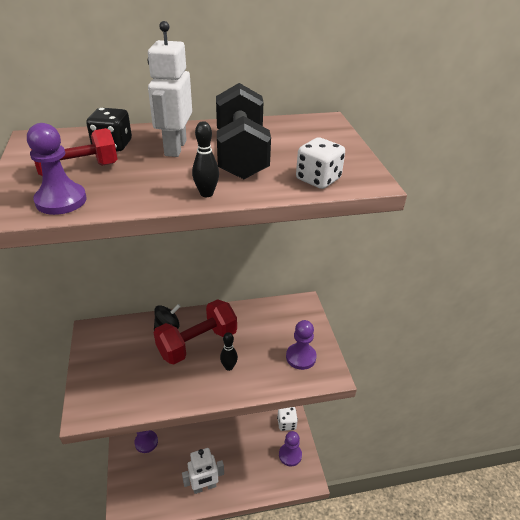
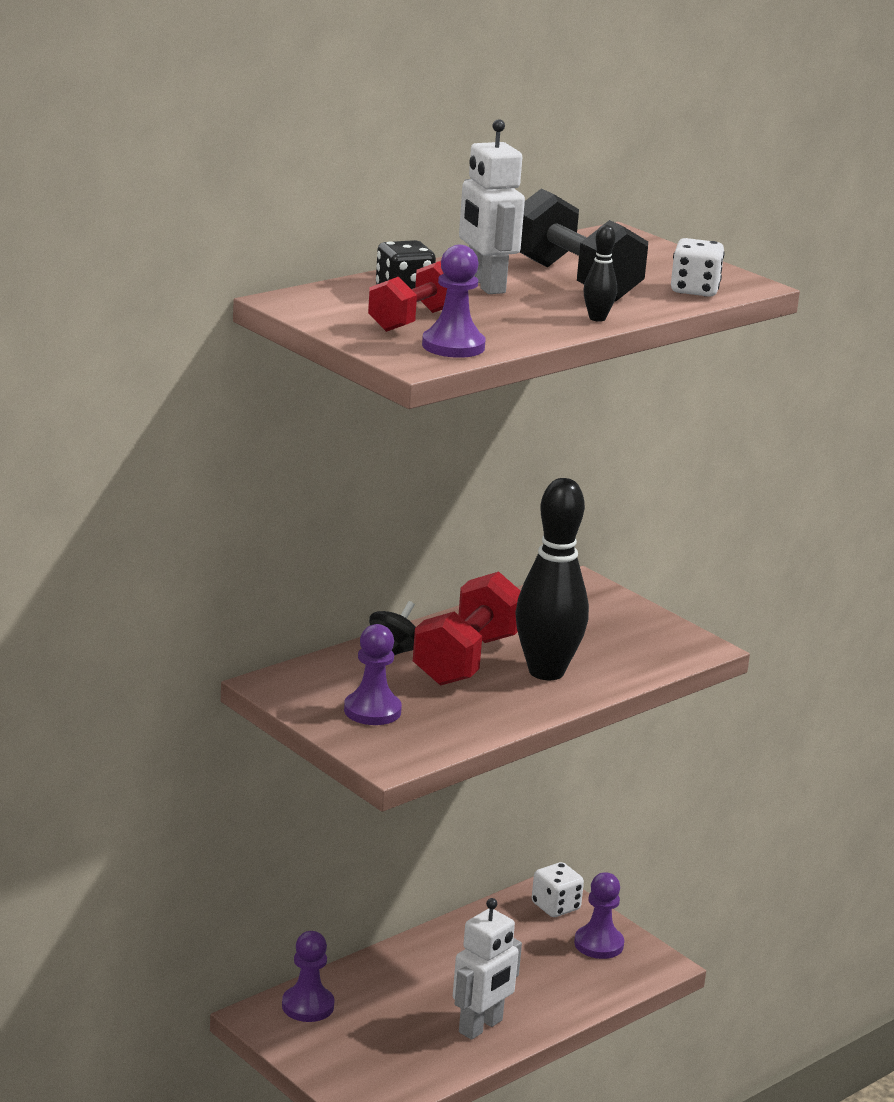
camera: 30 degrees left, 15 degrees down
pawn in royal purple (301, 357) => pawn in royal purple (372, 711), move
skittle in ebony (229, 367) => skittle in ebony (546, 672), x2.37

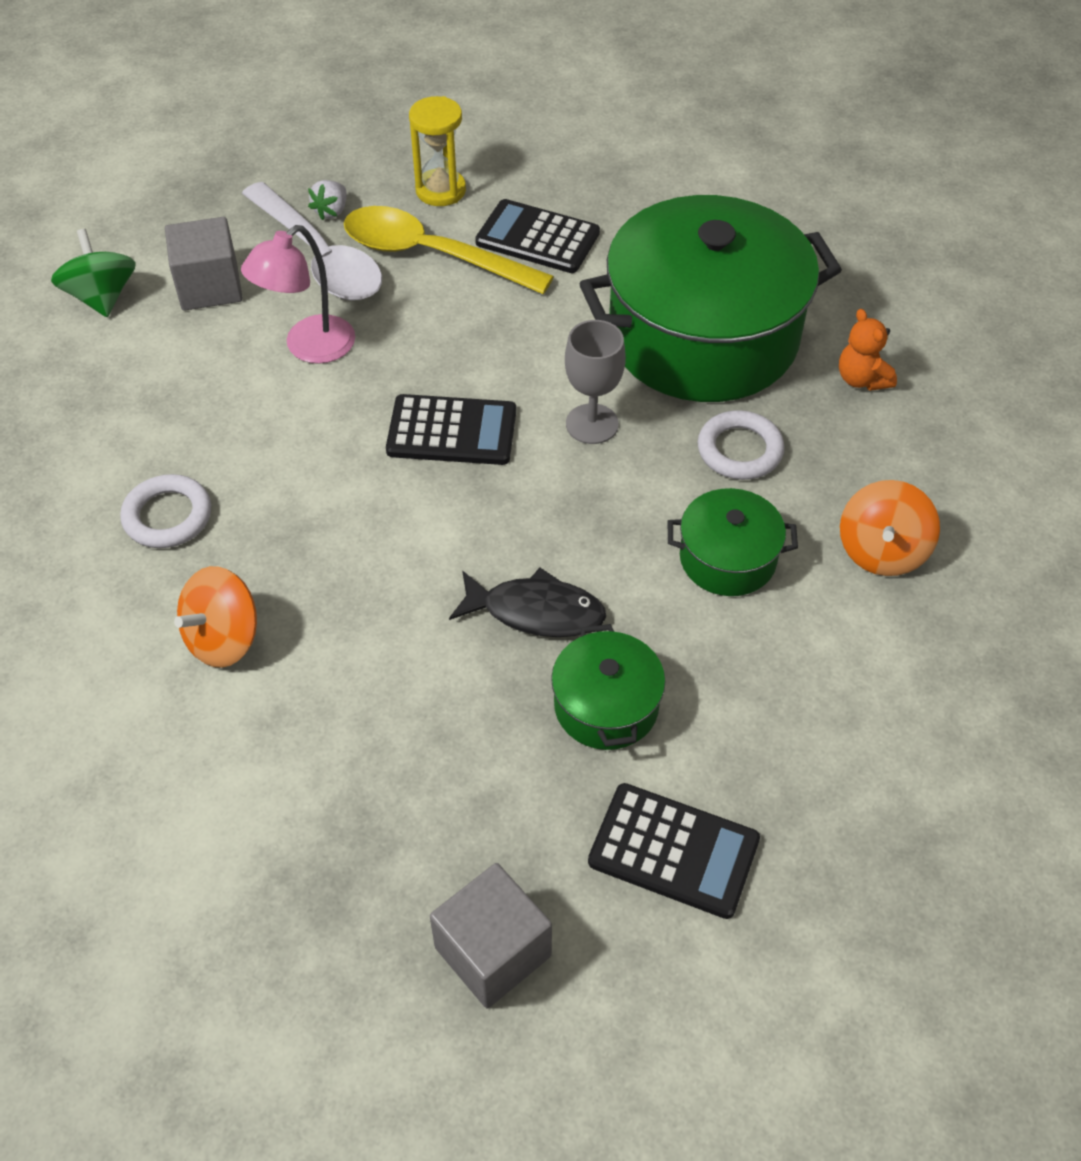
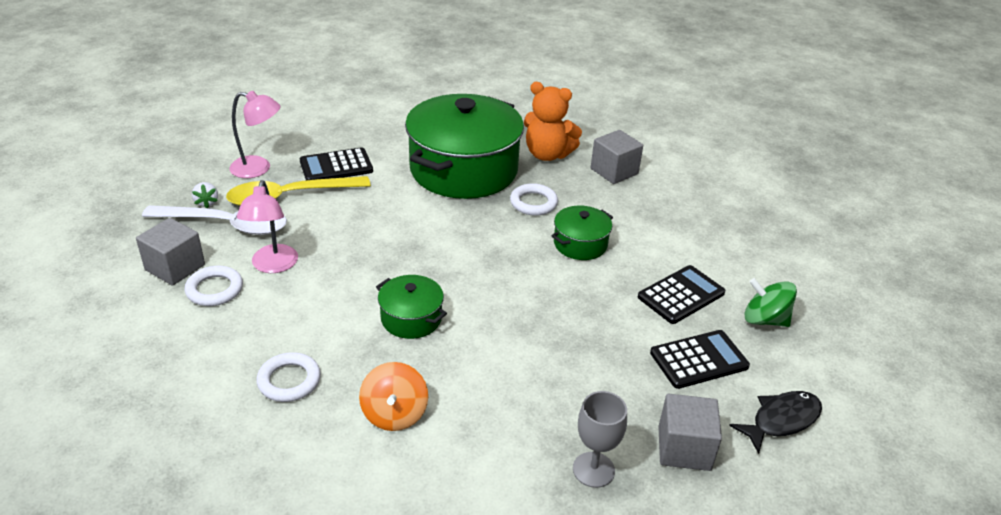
camera: 45 degrees left, 15 degrees down
spinning top in orange (881, 551) => nothing
nothing => hoop in snow-white (214, 289)
nothing => cube in grey (614, 171)
spinning top in leaf-green (102, 297) => spinning top in leaf-green (764, 320), move
adding machine in ebony (452, 431) => adding machine in ebony (681, 295), move
fish in ebony (536, 611) => fish in ebony (781, 420), move
stockpot in leaf-green (606, 706) => stockpot in leaf-green (411, 318), move
goblet in grey (592, 424) => goblet in grey (593, 470), move
sandglass in yellow (440, 190) => lamp in rose-pink (259, 168)
stuffed bear in orange (861, 379) => stuffed bear in orange (547, 154), x1.81

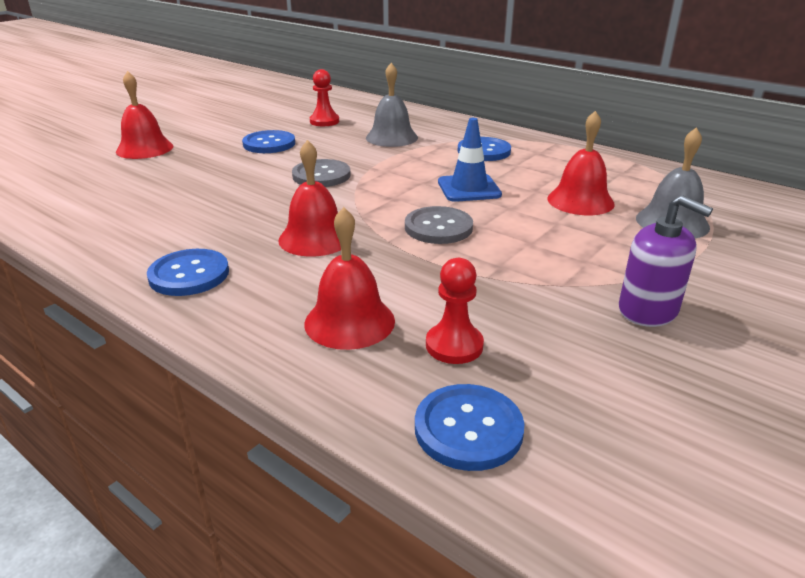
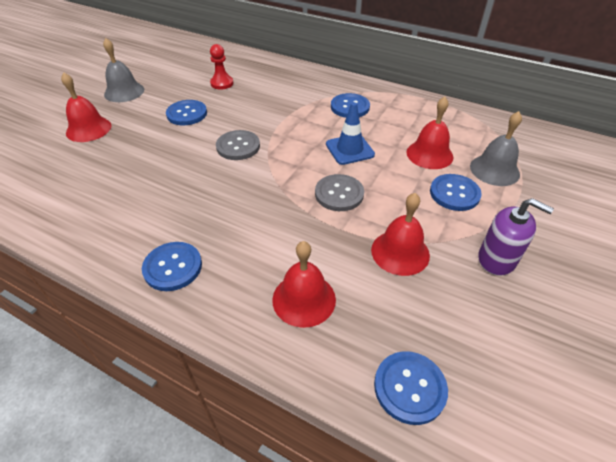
camera: 10 degrees left, 15 degrees up
pawn in red (454, 345) => nothing
nothing => button in royal blue (454, 193)
bell in red (315, 238) => bell in red (400, 252), move
bell in grey (391, 137) => bell in grey (124, 92), move

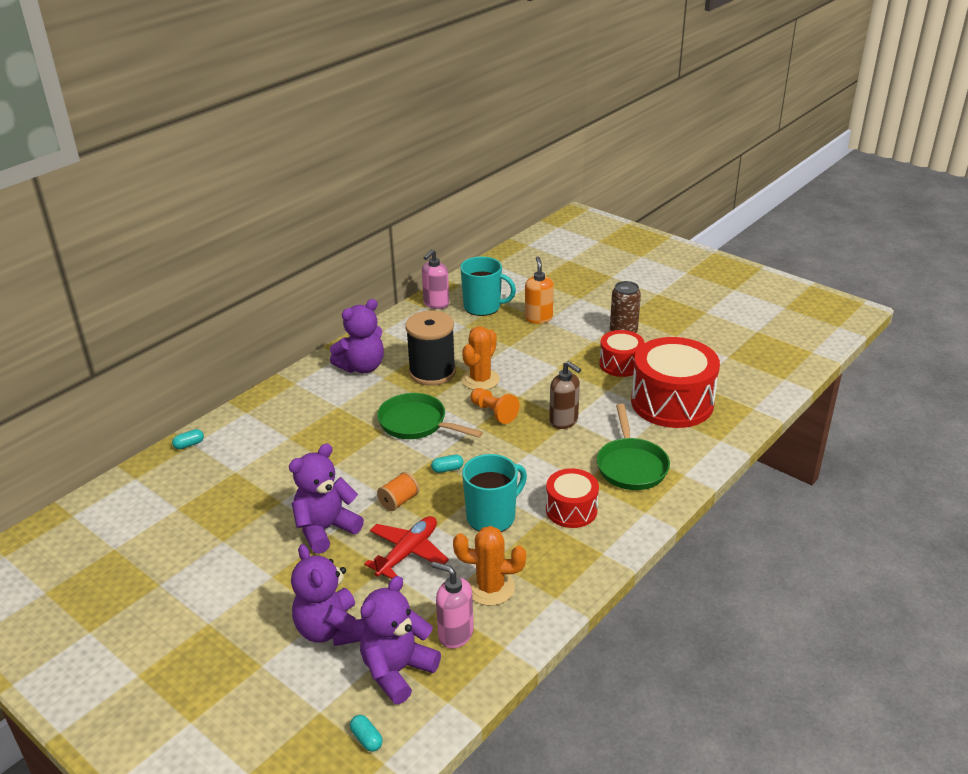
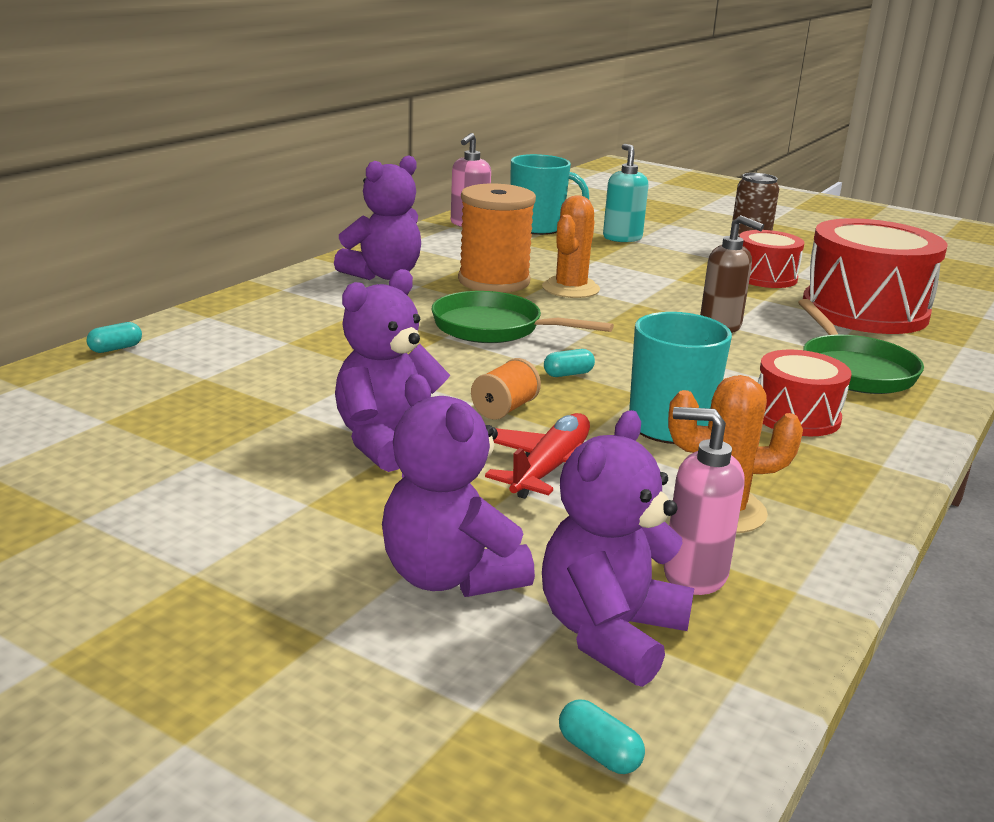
camera: 10 degrees left, 10 degrees down
pawn in orange (494, 412) => nothing
spool in ebony (432, 372) => spool in orange (494, 281)
soap dispenser in orange (538, 318) => soap dispenser in turquoise (622, 238)

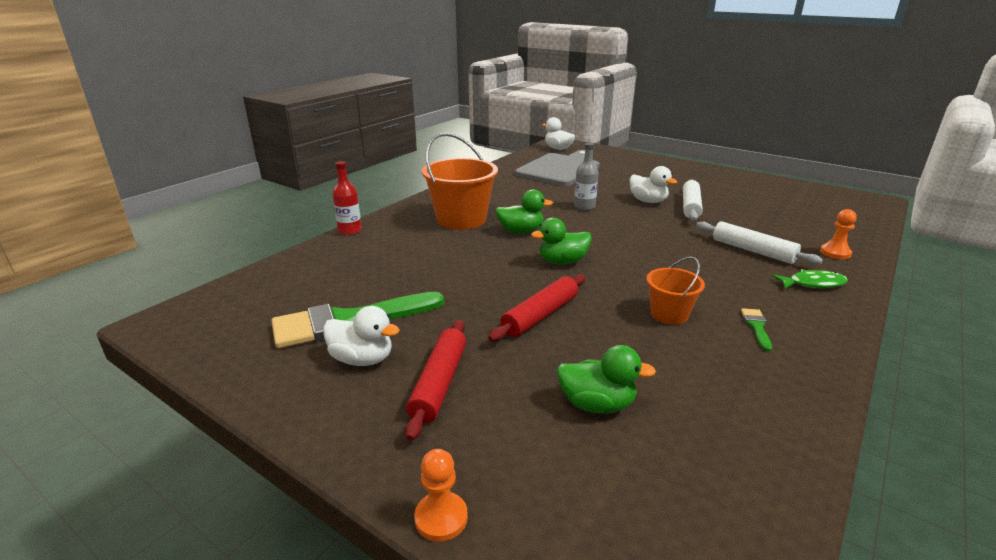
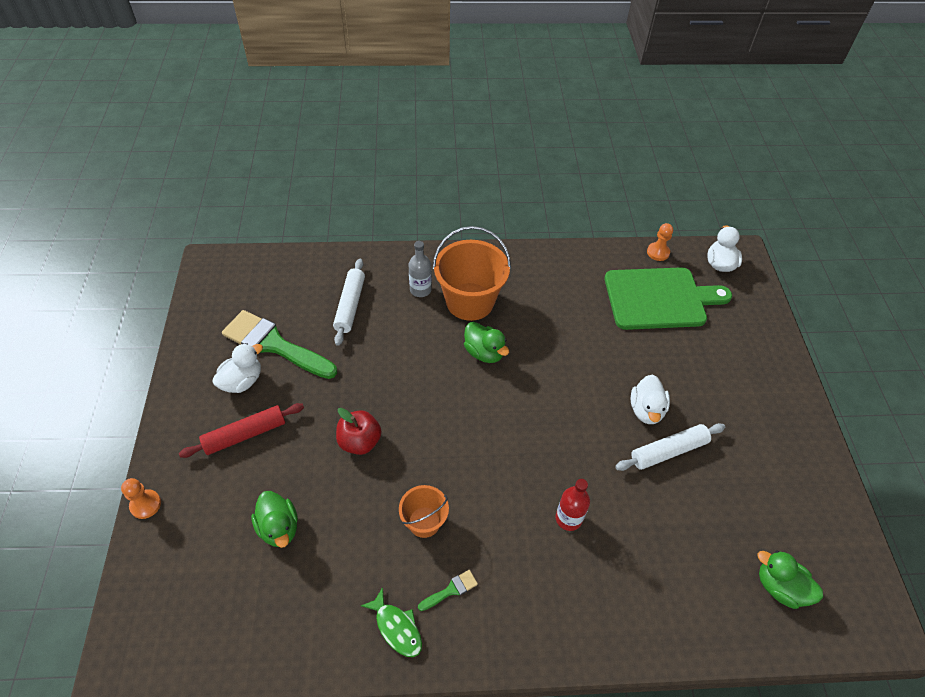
camera: 50 degrees right, 25 degrees up
bottle in red (350, 230) => bottle in red (568, 518), move
duck in leaf-green (562, 261) => duck in leaf-green (779, 587), move
bottle in grey (584, 206) => bottle in grey (420, 290), move
rolling pin in snow-white (752, 251) => rolling pin in snow-white (350, 305), move
fish in leaf-green (813, 284) => fish in leaf-green (397, 628), move
pawn in orange (835, 253) => pawn in orange (658, 252), move
rolling pin in red (540, 315) => toy apple in red (360, 442)
cutting board in grey (560, 169) => cutting board in leaf-green (659, 298)
duck in snow-white (362, 359) => duck in snow-white (242, 381), 120 degrees counterclockwise

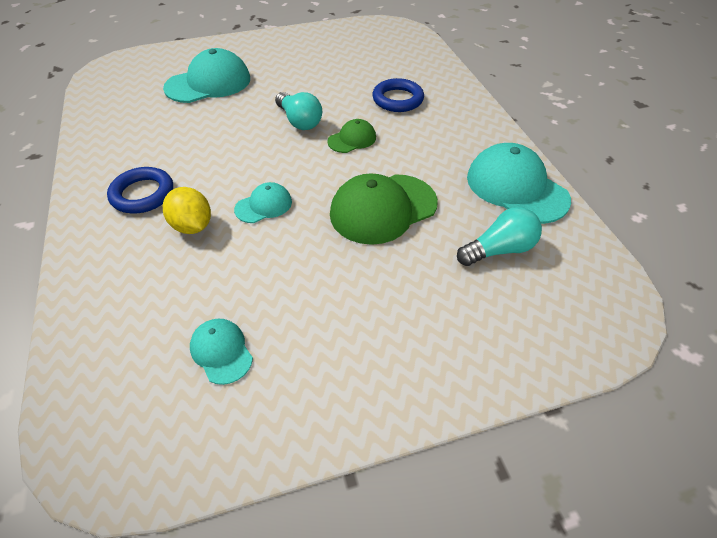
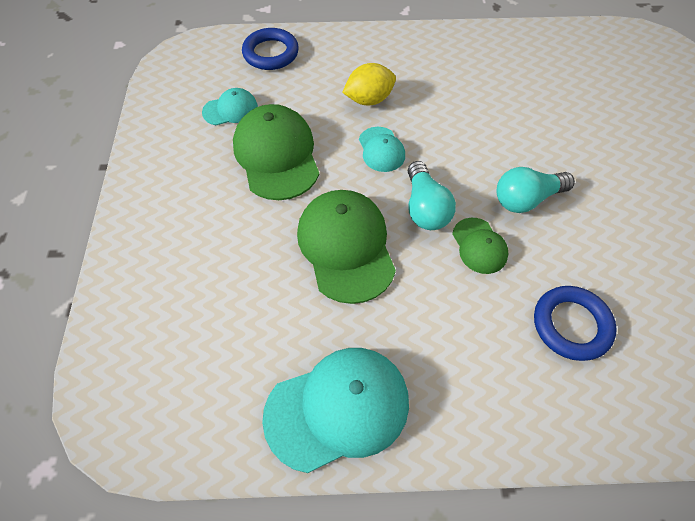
camera: 105 degrees right, 10 degrees up
cap in turquoise (208, 83) => nothing
nothing => cap in leaf-green (276, 155)
hoop in royal blue (143, 194) => hoop in royal blue (271, 53), move
lightbulb in turquoise (499, 250) => lightbulb in turquoise (425, 208), move

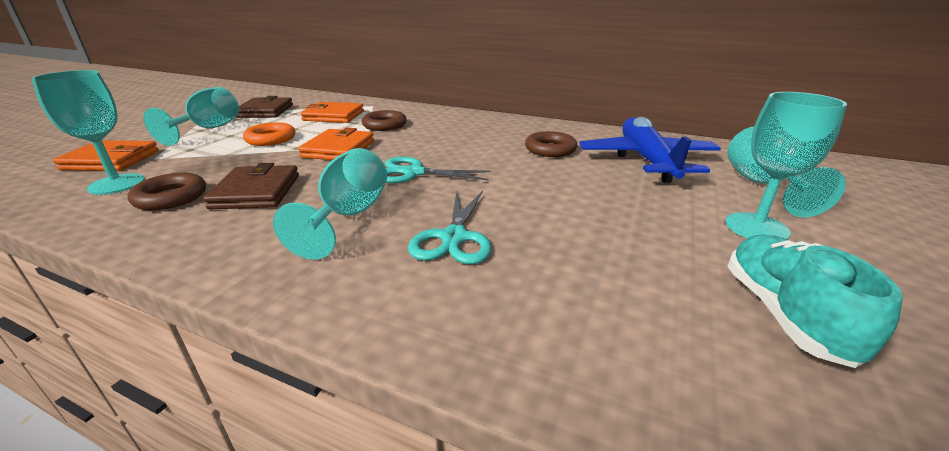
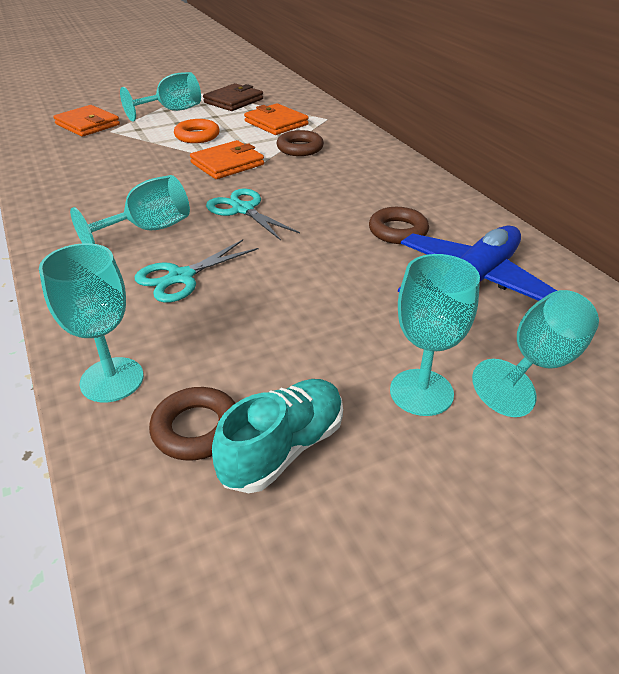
camera: 40 degrees right, 10 degrees up
card wallet in brown (257, 191) => nothing
goblet in turquoise (117, 184) => goblet in turquoise (112, 379), move
hoop in brown (171, 197) => hoop in brown (196, 429), move

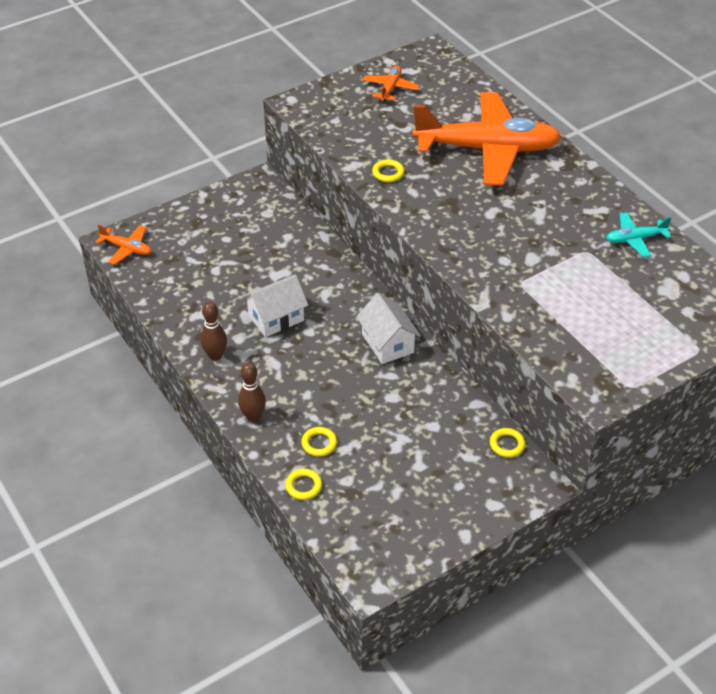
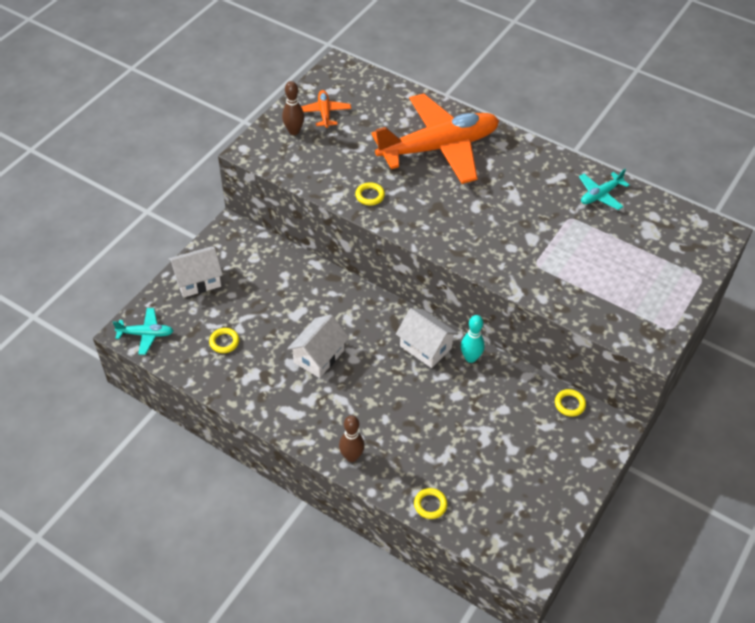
camera: 25 degrees left, 5 degrees up
nothing => toy house in snow-white (198, 281)
nothing => skittle in turquoise (470, 358)
skittle in brown (215, 356) => skittle in brown (294, 131), move
hoop in yellow (319, 443) => hoop in yellow (224, 342), move
toy plane in orange (127, 248) => toy plane in turquoise (146, 334)

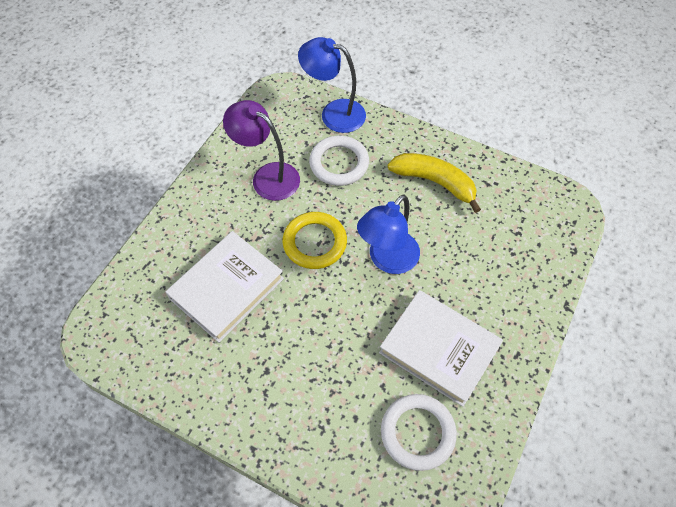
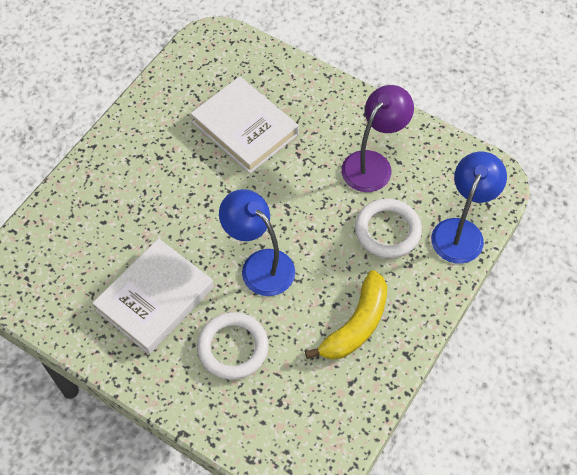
camera: 95 degrees right, 0 degrees up
hoop in yellow (315, 242) => nothing
hoop in snow-white (417, 433) => hoop in snow-white (233, 348), move

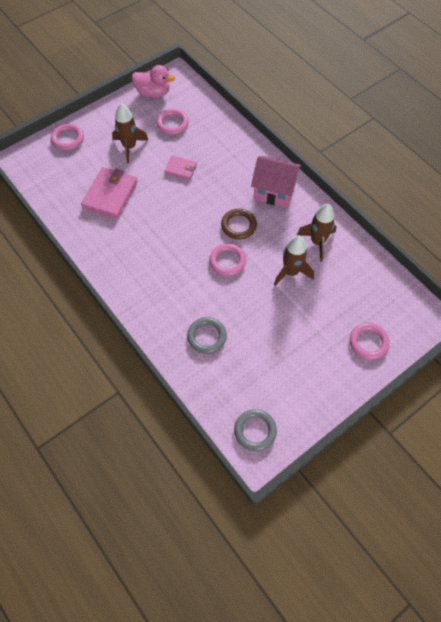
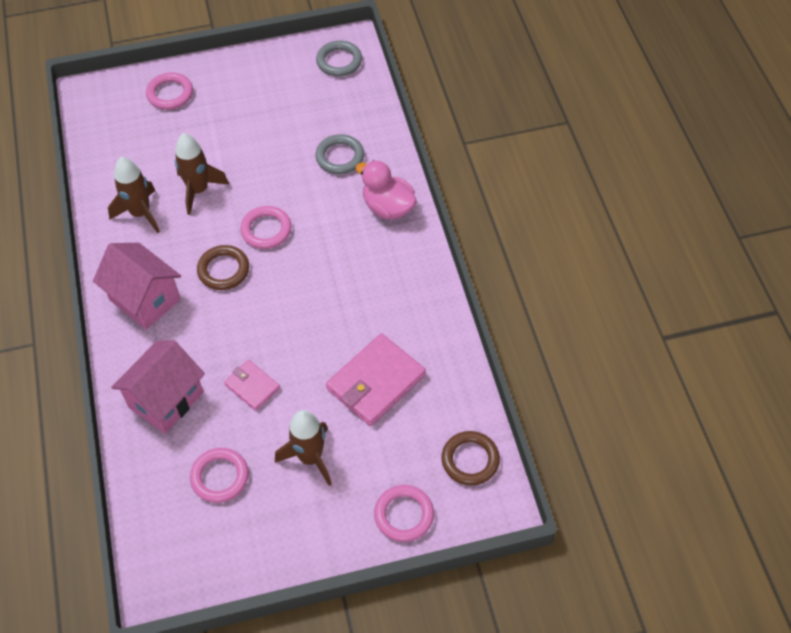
camera: 155 degrees left, 5 degrees down
nothing => toy house in rose-pink (166, 400)
nothing => hoop in brown (470, 460)
duck in rose-pink (153, 93) => duck in rose-pink (388, 207), move

